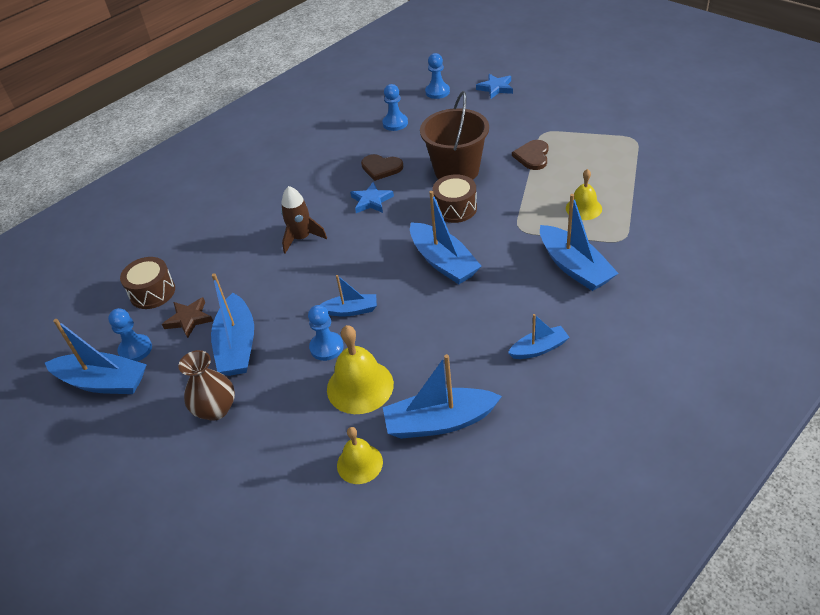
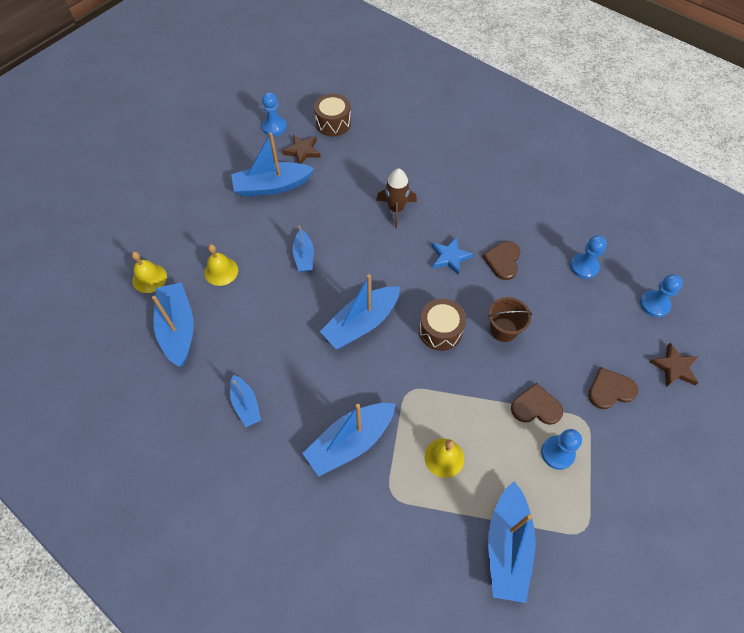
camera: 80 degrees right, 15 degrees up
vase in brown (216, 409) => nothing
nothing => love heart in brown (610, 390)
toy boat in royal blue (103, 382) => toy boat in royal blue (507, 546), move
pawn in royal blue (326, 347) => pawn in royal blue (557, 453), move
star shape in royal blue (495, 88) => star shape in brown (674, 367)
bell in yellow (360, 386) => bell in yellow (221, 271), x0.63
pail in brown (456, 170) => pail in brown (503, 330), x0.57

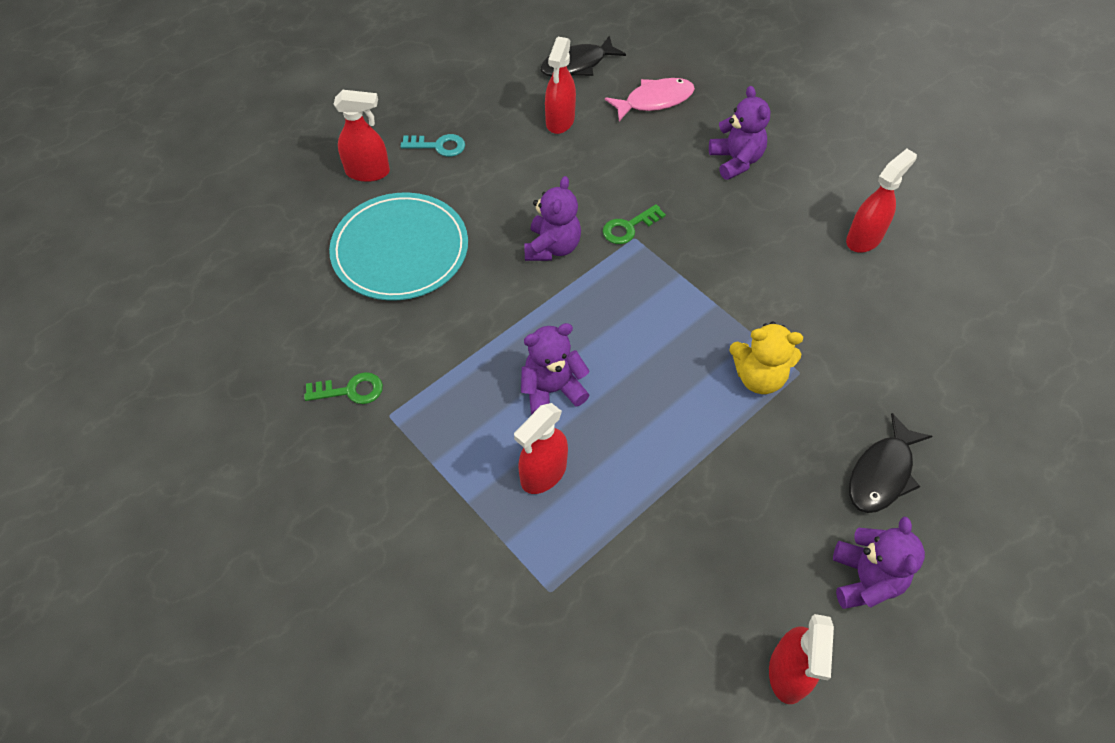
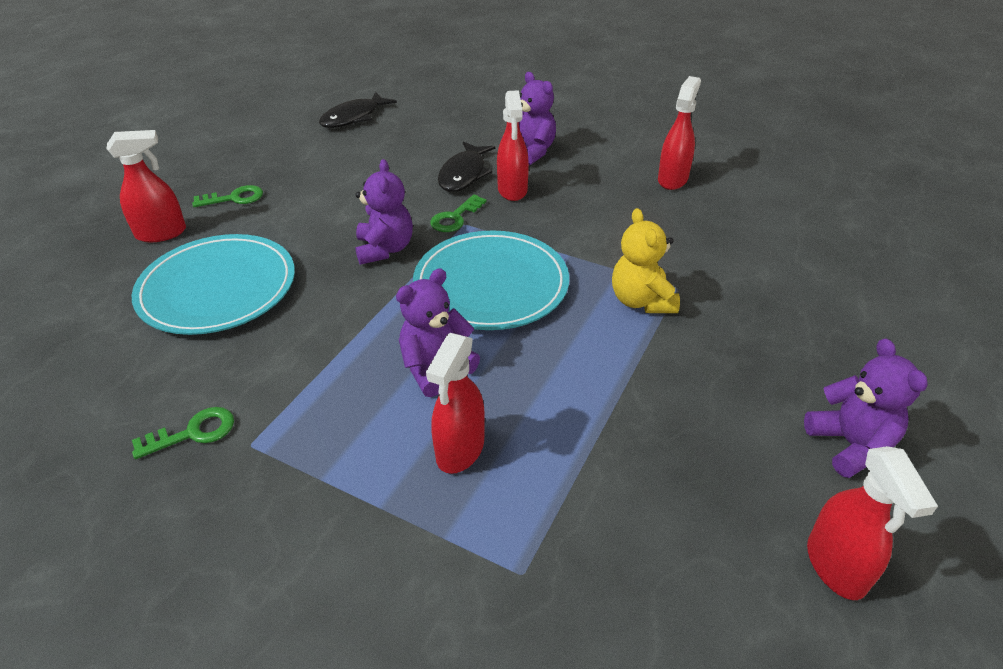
camera: 20 degrees left, 15 degrees down
fish in rose-pink (655, 100) => nothing
nothing => plate in turquoise (491, 284)
spray bottle in red (560, 121) => spray bottle in red (512, 190), move
fish in ebony (882, 473) => fish in ebony (464, 174), move
door key in turquoise (438, 146) => door key in leaf-green (234, 198)
stuffed bear in yellow (759, 377) => stuffed bear in yellow (641, 301), 90 degrees clockwise

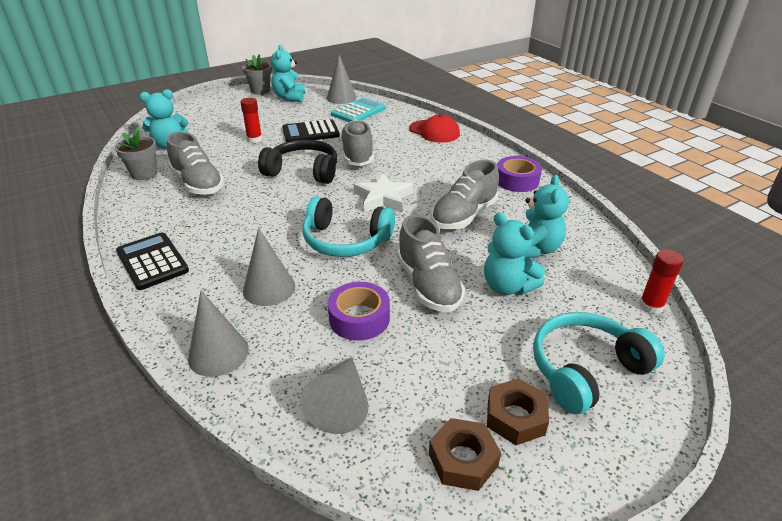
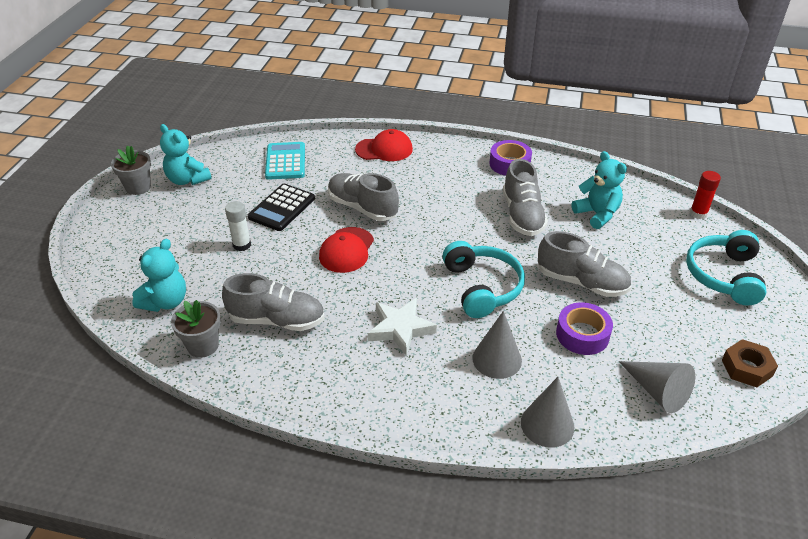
camera: 45 degrees left, 5 degrees up
adding machine in ebony (152, 261) => nothing
solid cone in grey (341, 98) => nothing
stuffed bear in turquoise (507, 286) => nothing
hexagon nut in brown (515, 417) => nothing
star shape in snow-white (383, 198) => star shape in snow-white (400, 329), move
headset in ebony (303, 171) => cap in red (346, 250)
glue in red (254, 139) => glue in snow-white (242, 245)
headset in turquoise (345, 240) => headset in turquoise (482, 287), 75 degrees counterclockwise

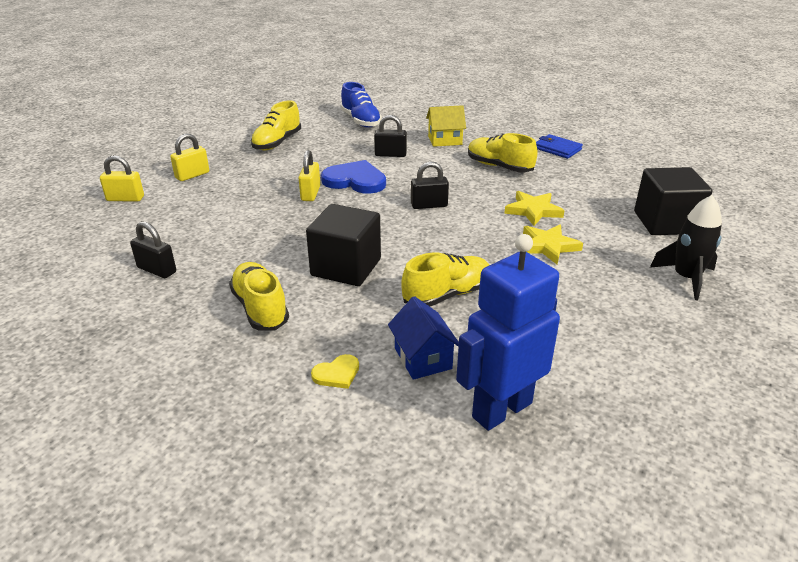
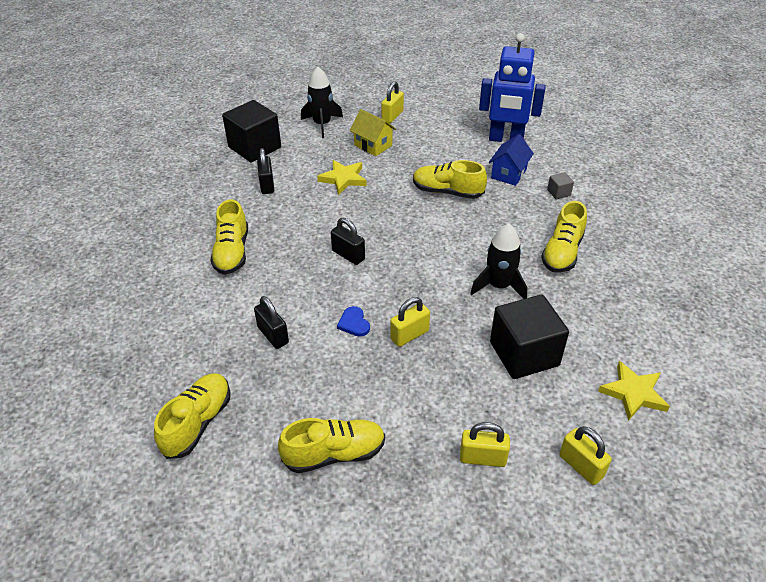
camera: 130 degrees left, 10 degrees up
card wallet in royal blue (557, 149) => nothing
nothing => small lock in yellow (392, 116)
nothing => rocket in ebony (499, 286)
small lock in ebony (157, 270) => small lock in ebony (267, 185), move
cube in ebony (346, 267) => cube in ebony (524, 354), move
toy house in yellow (445, 140) => toy house in yellow (373, 145), move
star shape in yellow (533, 210) => star shape in yellow (633, 393), move
love heart in yellow (337, 374) => cube in grey (558, 193)
shoe in royal blue (361, 121) => shoe in yellow (198, 423)
love heart in royal blue (355, 180) => love heart in royal blue (354, 323), x0.50

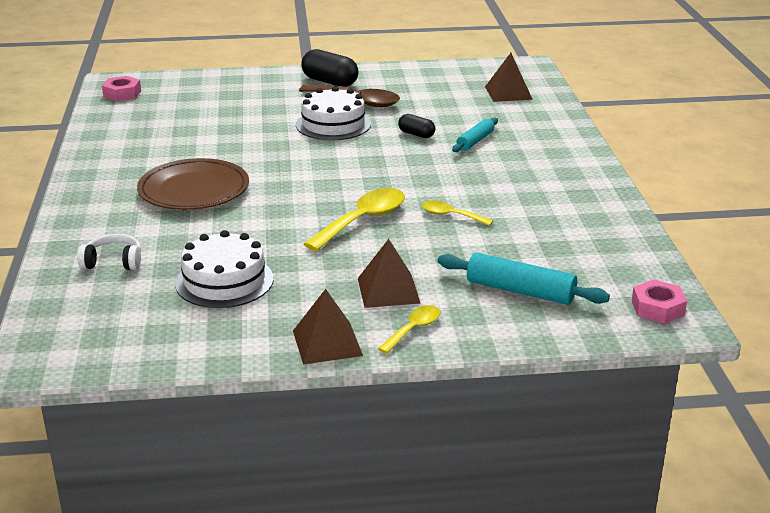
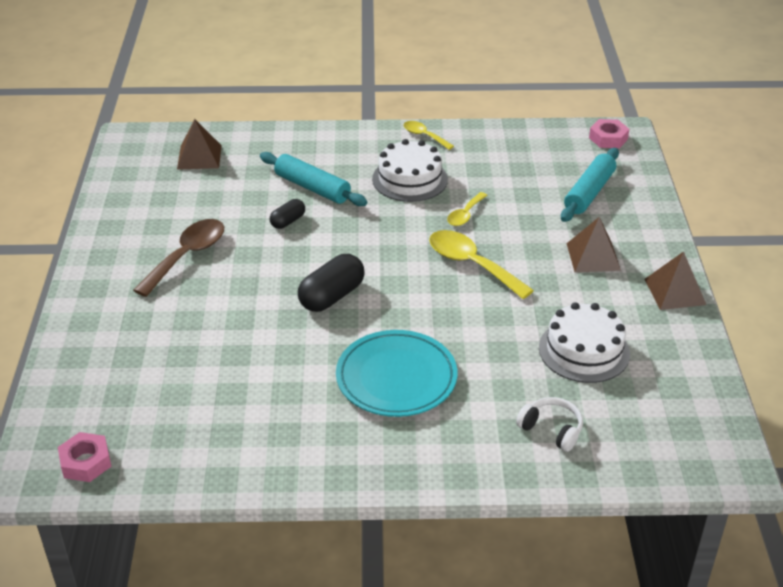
camera: 85 degrees left, 10 degrees up
layer cake in snow-white (333, 124) => layer cake in snow-white (410, 179), move
pill in ebony (330, 82) => pill in ebony (332, 296), move
spoon in yellow (413, 329) => spoon in yellow (424, 136), move
plate in brown (194, 190) => plate in turquoise (396, 378)
headset in snow-white (113, 262) => headset in snow-white (551, 429), 120 degrees clockwise
rolling pin in turquoise (475, 141) => rolling pin in turquoise (312, 188), x1.57

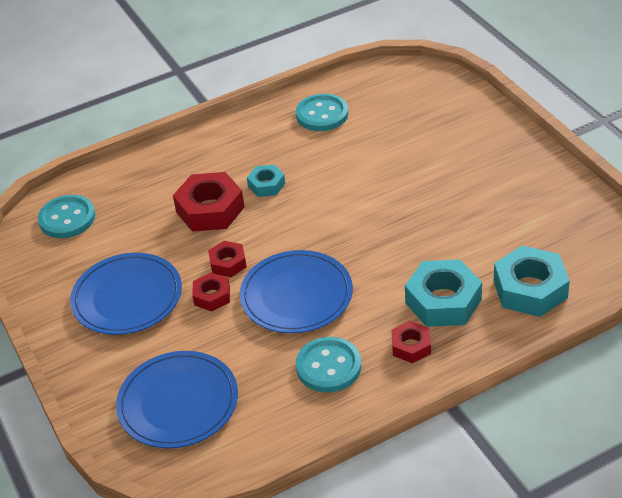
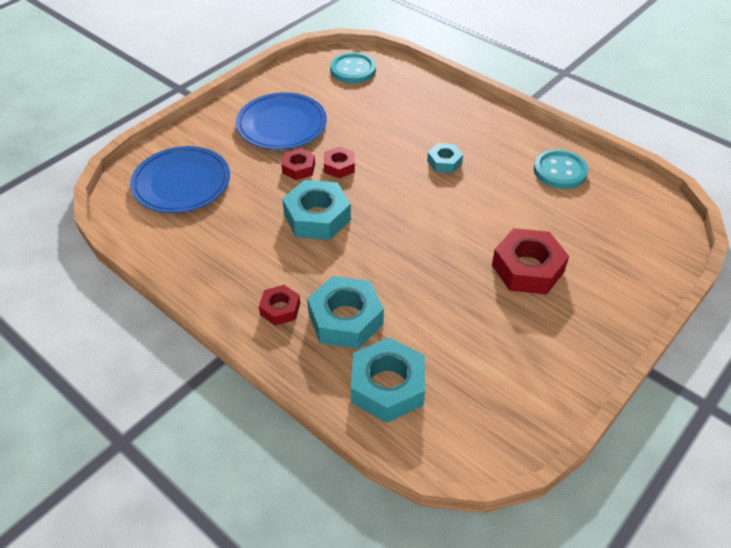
camera: 65 degrees right, 5 degrees up
button in turquoise (328, 366) => nothing
hexagon nut in red (210, 209) => hexagon nut in red (527, 268), move
plate in royal blue (296, 295) => hexagon nut in turquoise (317, 217)

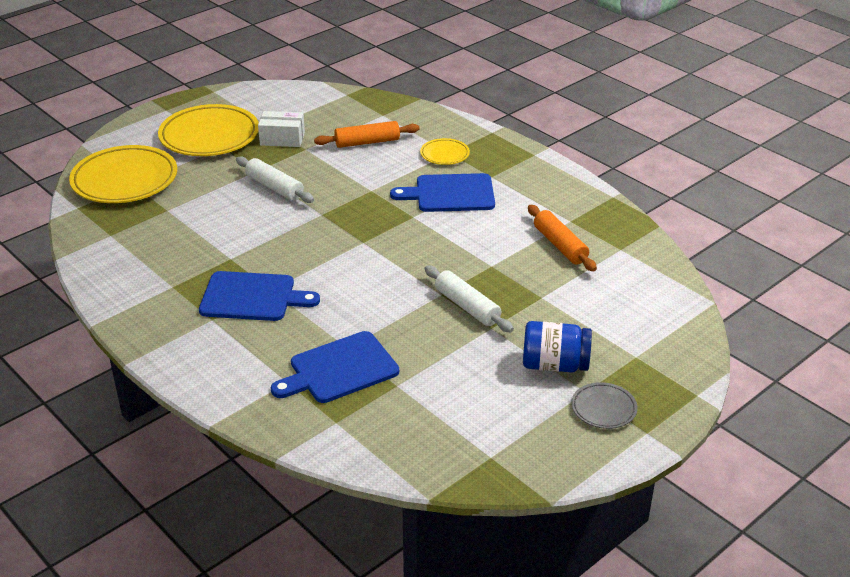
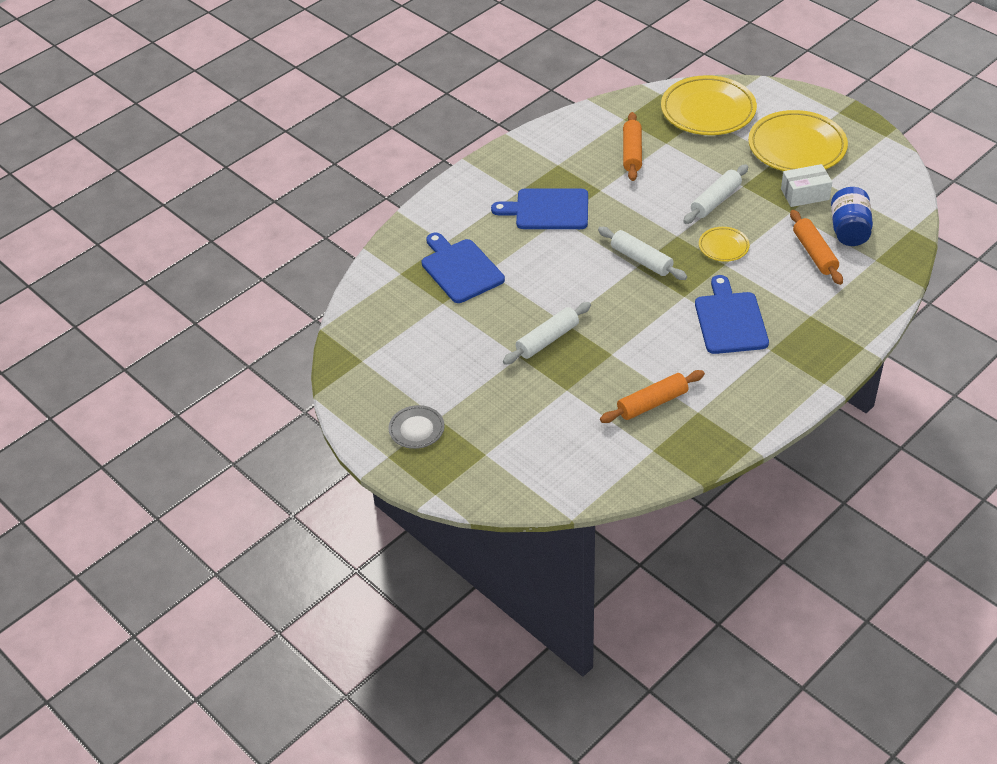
camera: 90 degrees right, 10 degrees up
nothing => rolling pin in snow-white (641, 260)
nothing => rolling pin in orange (632, 153)
plate in yellow (444, 154) => plate in yellow (723, 246), move
jar in royal blue (554, 365) => jar in royal blue (849, 230), move
cutting board in royal blue (252, 297) => cutting board in royal blue (548, 210), 90 degrees clockwise
box in snow-white (282, 139) => box in snow-white (805, 194), 75 degrees clockwise

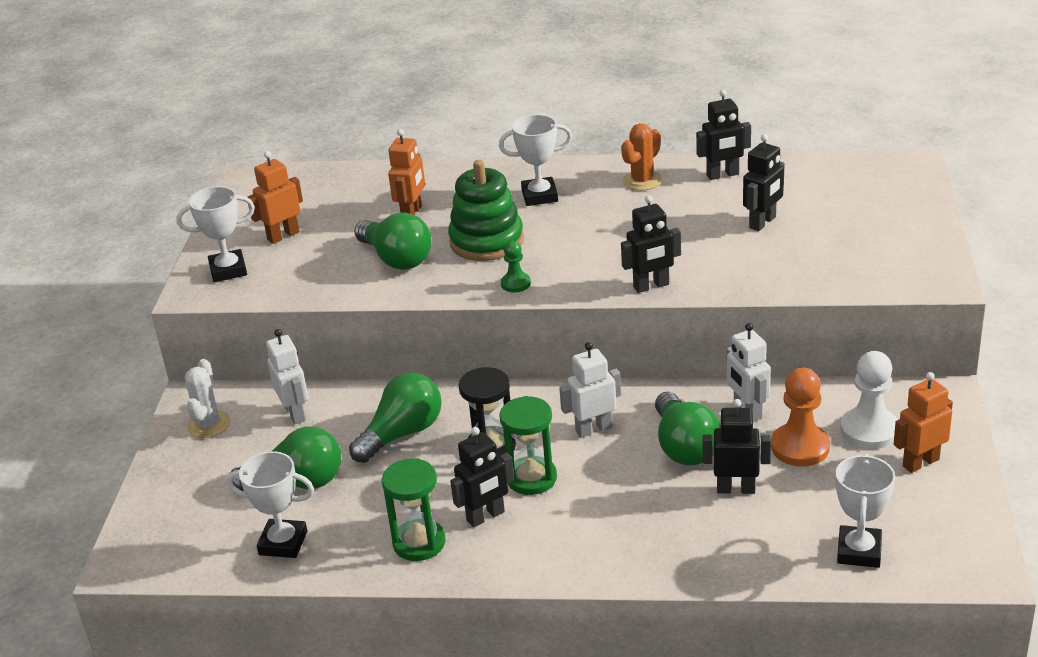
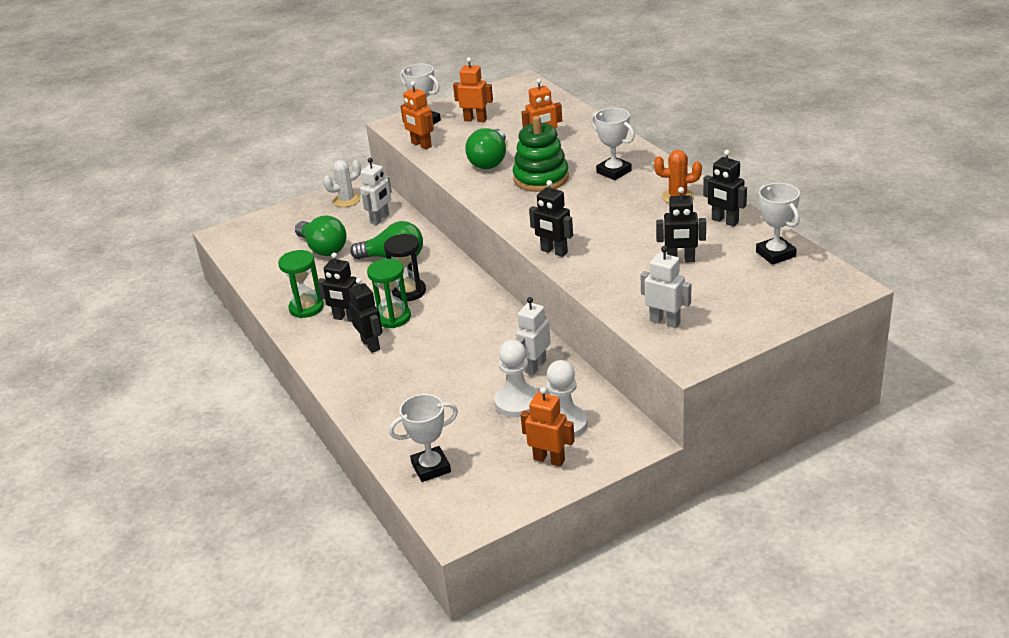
camera: 55 degrees right, 0 degrees up
pawn in leaf-green (515, 284) => nothing
lightbulb in leaf-green (684, 446) => nothing
nothing => toy robot in orange (421, 145)
trophy in snow-white (283, 543) => trophy in snow-white (775, 254), move
toy robot in snow-white (593, 429) => toy robot in snow-white (665, 321), move
toy robot in ebony (736, 489) => toy robot in ebony (371, 345), move
pawn in orange (800, 447) => pawn in snow-white (517, 402)

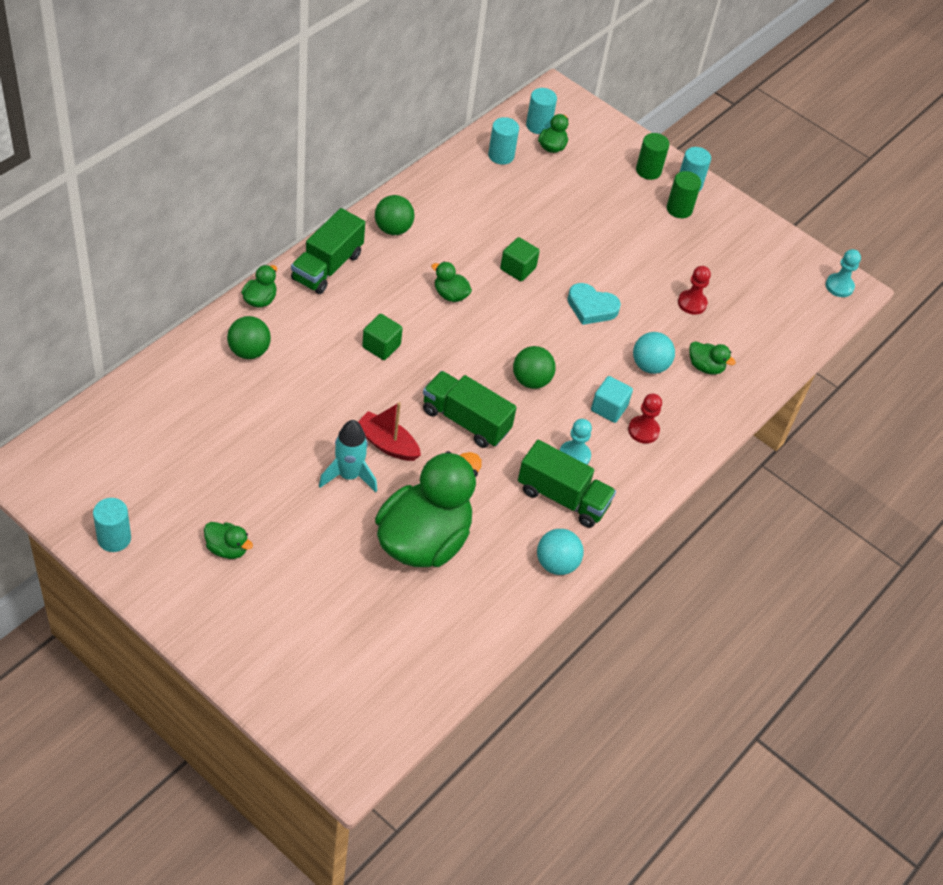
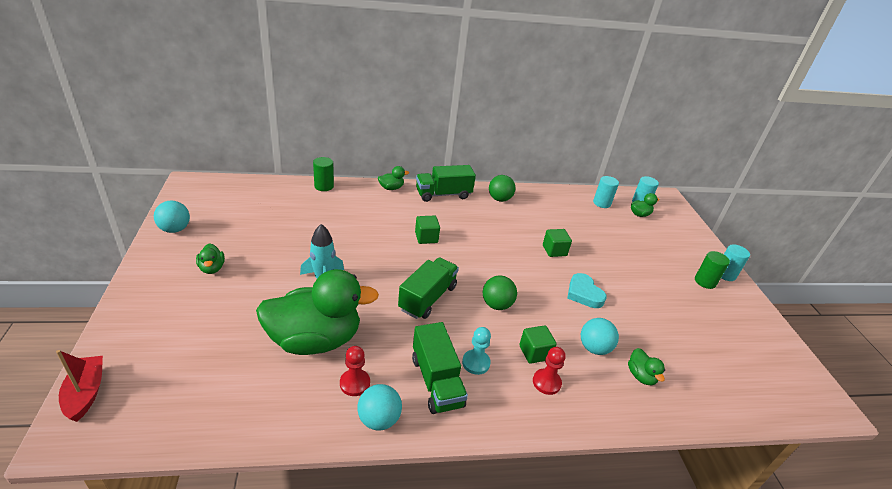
camera: 45 degrees right, 15 degrees down
play ball in leaf-green (249, 351) => nothing
duck in leaf-green (450, 295) => nothing
pawn in turquoise (839, 286) => nothing
toy boat in red (387, 444) => toy boat in red (86, 393), move
cylinder in leaf-green (648, 170) => cylinder in leaf-green (324, 186), move
pawn in red (692, 303) => pawn in red (355, 383), move
cylinder in turquoise (114, 538) => play ball in turquoise (175, 229)
cube in turquoise (609, 408) => cube in leaf-green (534, 352)
lorry in leaf-green (465, 421) => lorry in leaf-green (427, 298), 45 degrees clockwise

